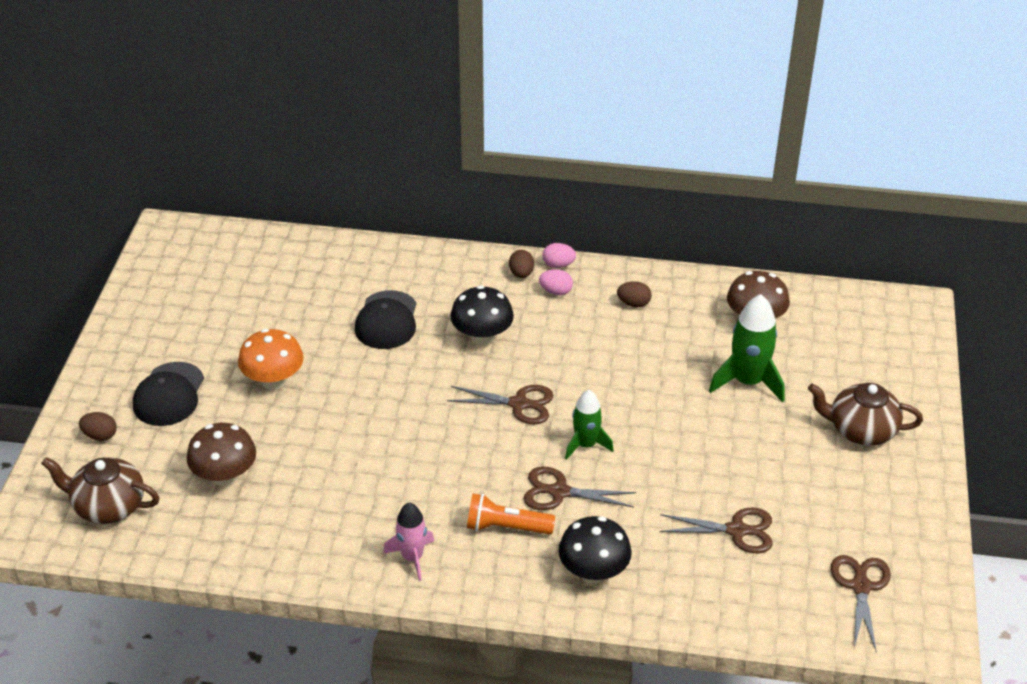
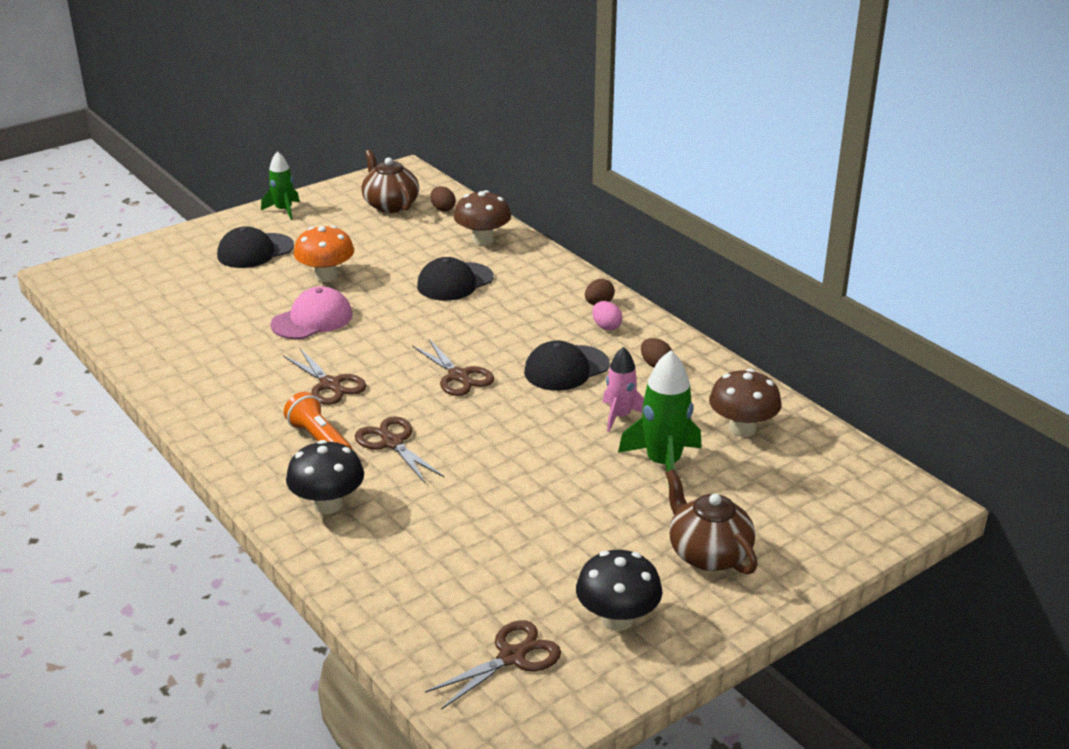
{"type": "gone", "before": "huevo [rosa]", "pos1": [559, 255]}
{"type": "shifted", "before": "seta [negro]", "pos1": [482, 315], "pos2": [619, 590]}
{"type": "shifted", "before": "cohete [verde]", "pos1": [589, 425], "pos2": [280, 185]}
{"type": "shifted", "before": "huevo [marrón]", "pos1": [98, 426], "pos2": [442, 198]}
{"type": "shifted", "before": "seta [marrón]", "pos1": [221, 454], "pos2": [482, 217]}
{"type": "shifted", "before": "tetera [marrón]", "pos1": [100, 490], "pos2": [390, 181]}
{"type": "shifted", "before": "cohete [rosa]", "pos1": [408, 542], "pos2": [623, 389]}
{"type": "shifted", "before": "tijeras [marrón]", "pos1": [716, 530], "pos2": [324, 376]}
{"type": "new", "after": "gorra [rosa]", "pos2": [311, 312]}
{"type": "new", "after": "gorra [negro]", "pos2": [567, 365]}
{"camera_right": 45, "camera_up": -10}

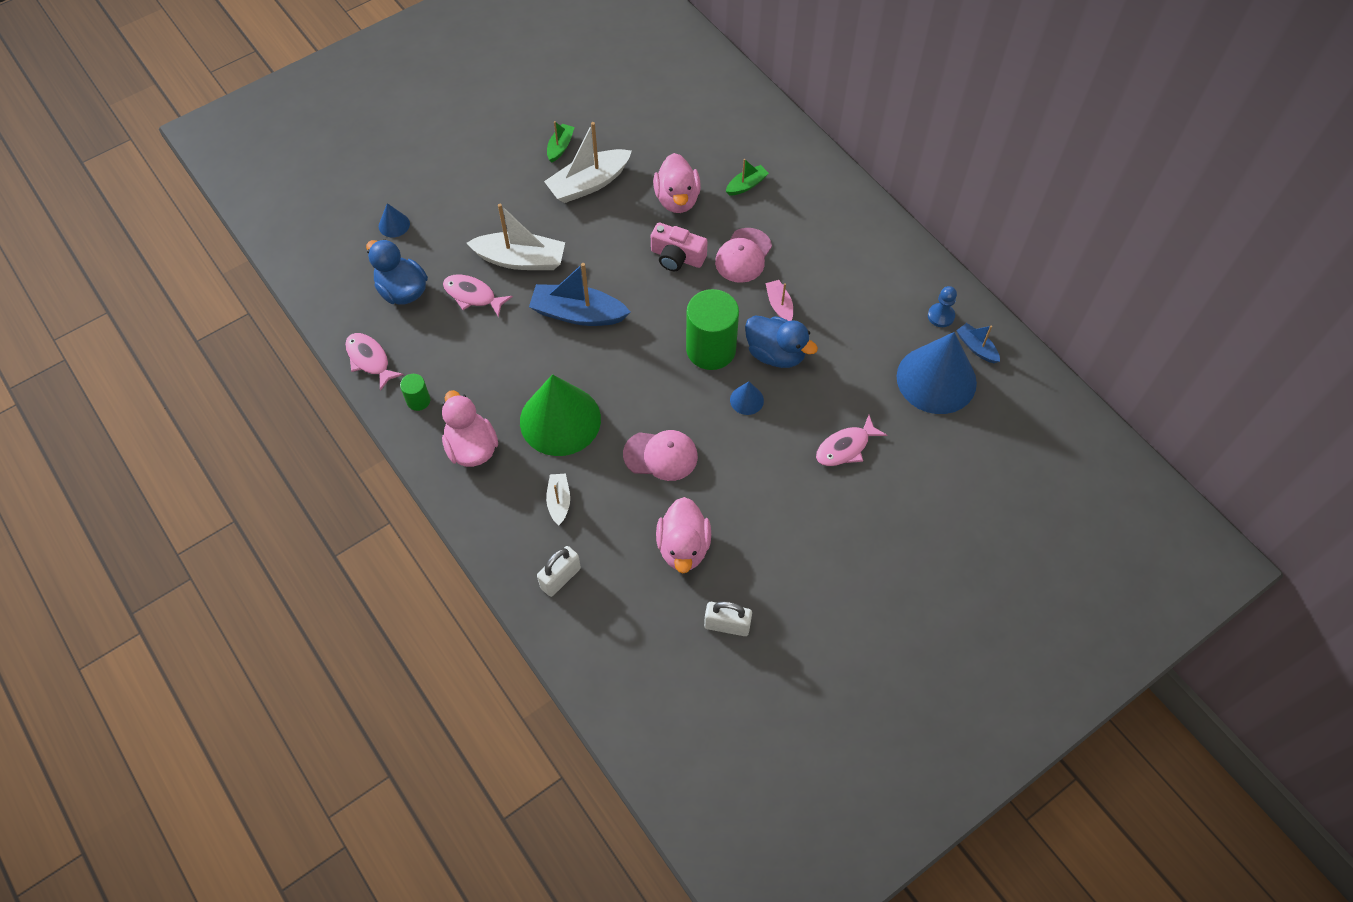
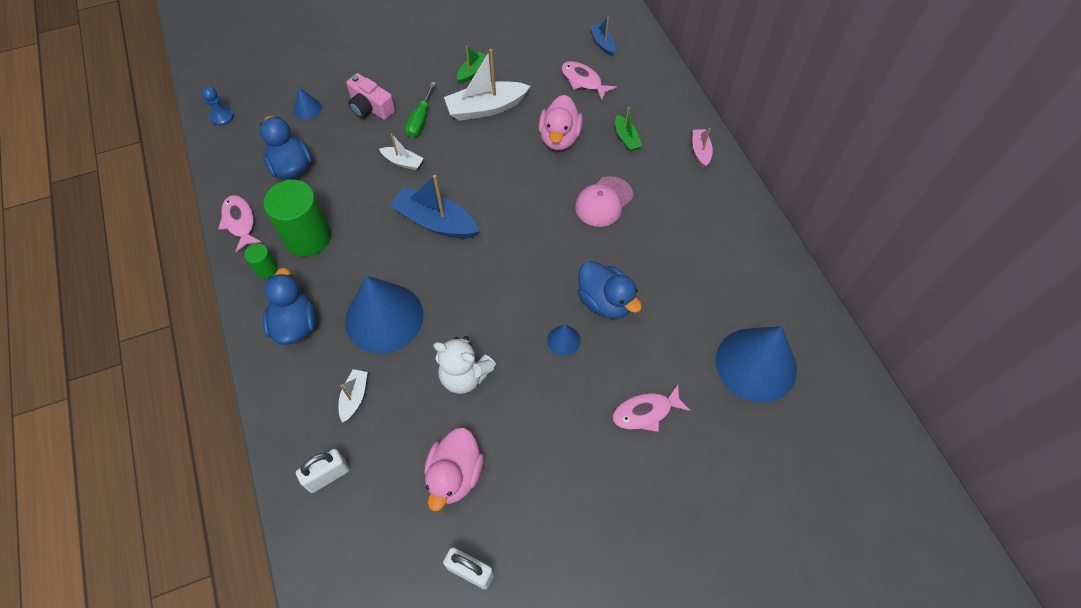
{"type": "rotated", "before": "barco [verde]", "pos1": [747, 177], "pos2": [628, 129], "turn": 90}
{"type": "scaled", "before": "barco [blanco]", "pos1": [516, 237], "pos2": [401, 151], "scale": 0.52}
{"type": "shifted", "before": "cámara [rosa]", "pos1": [679, 247], "pos2": [370, 96]}
{"type": "shifted", "before": "pez [rosa]", "pos1": [478, 295], "pos2": [589, 81]}
{"type": "shifted", "before": "barco [rosa]", "pos1": [779, 300], "pos2": [702, 148]}
{"type": "shifted", "before": "peón [azul]", "pos1": [942, 306], "pos2": [218, 106]}
{"type": "shifted", "before": "cilindro [verde]", "pos1": [712, 329], "pos2": [297, 218]}
{"type": "shifted", "before": "barco [azul]", "pos1": [978, 343], "pos2": [603, 36]}
{"type": "repainted", "before": "cono [verde]", "after": "cono [azul]", "pos1": [560, 415], "pos2": [384, 314]}
{"type": "repainted", "before": "pato [rosa]", "after": "pato [azul]", "pos1": [470, 428], "pos2": [289, 306]}
{"type": "swapped", "before": "gorra [rosa]", "after": "osito [blanco]", "pos1": [660, 455], "pos2": [464, 365]}
{"type": "new", "after": "destornillador [verde]", "pos2": [420, 110]}
{"camera_right": 15, "camera_up": 0}

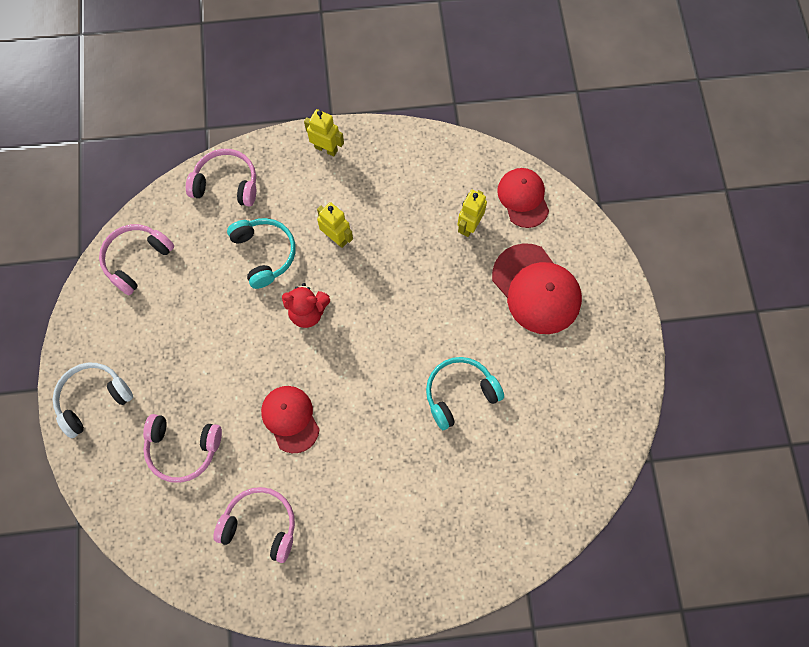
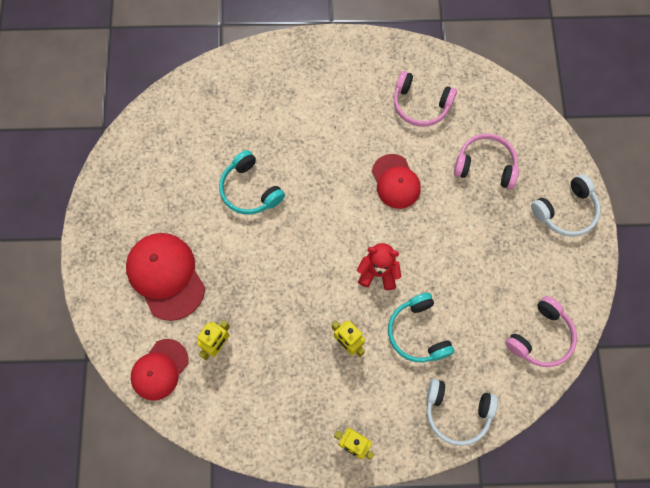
{"type": "repainted", "before": "auriculares [rosa]", "after": "auriculares [blanco]", "pos1": [221, 178], "pos2": [462, 412]}
{"type": "rotated", "before": "gorra [rojo]", "pos1": [523, 198], "pos2": [160, 370], "turn": 45}
{"type": "rotated", "before": "auriculares [turquesa]", "pos1": [465, 393], "pos2": [252, 182], "turn": 75}
{"camera_right": -175, "camera_up": 0}

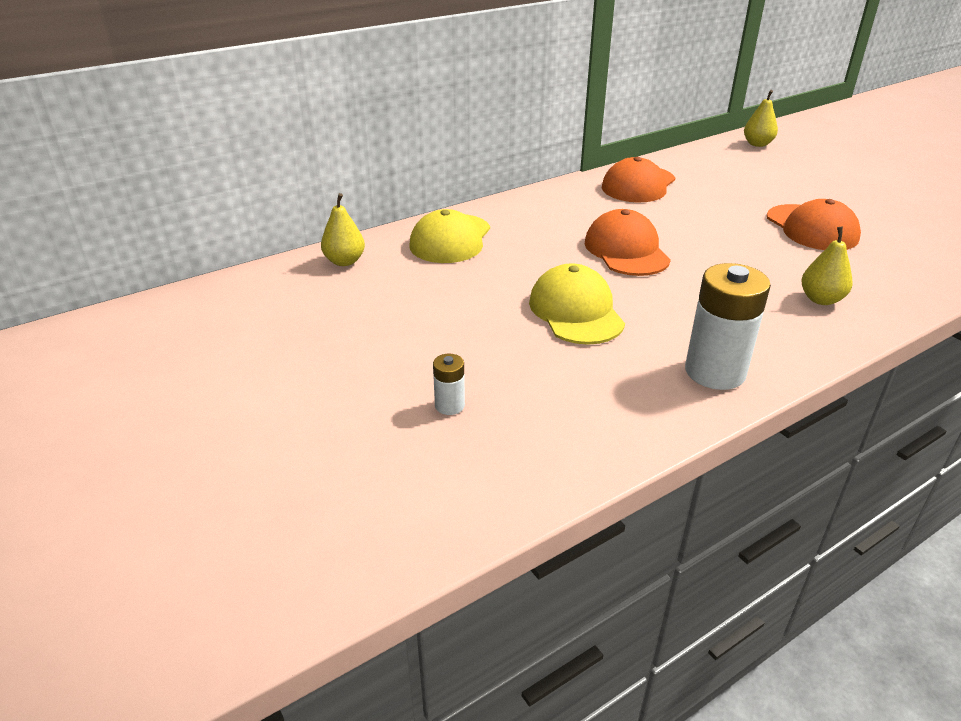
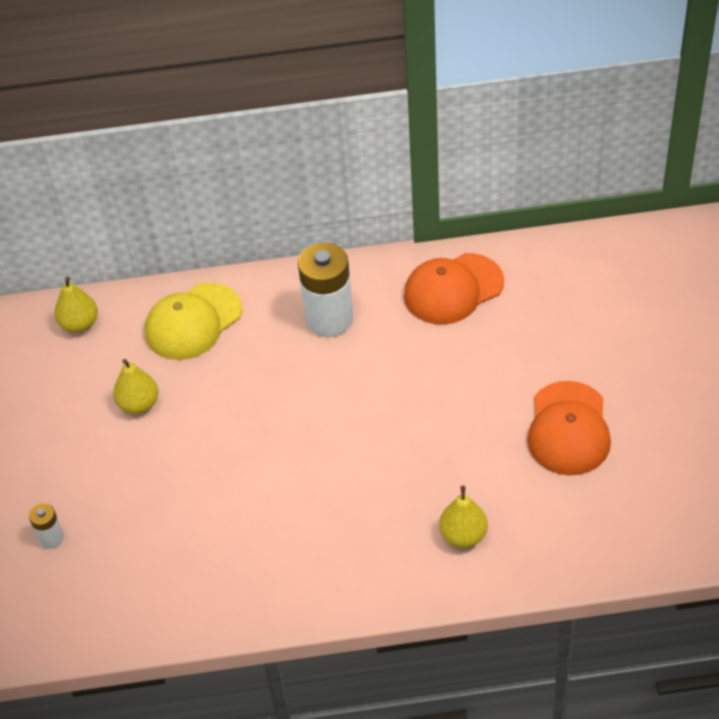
{"type": "shifted", "before": "pera [amarillo]", "pos1": [761, 118], "pos2": [135, 386]}
{"type": "gone", "before": "gorra [naranja]", "pos1": [628, 242]}
{"type": "gone", "before": "gorra [amarillo]", "pos1": [577, 304]}
{"type": "shifted", "before": "pila [blanco]", "pos1": [728, 326], "pos2": [325, 290]}
{"camera_right": 30, "camera_up": 15}

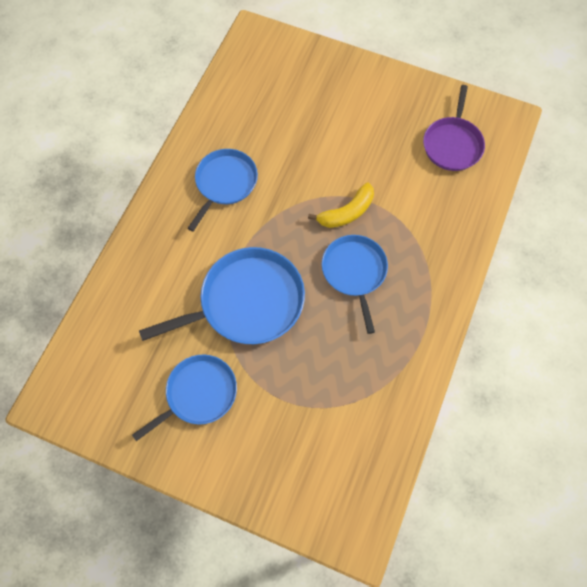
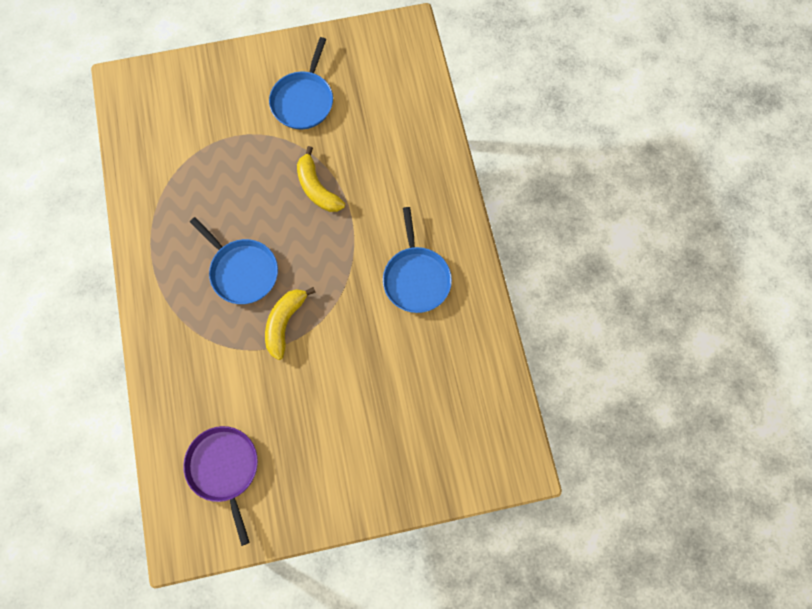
{"type": "swapped", "before": "sartén [azul]", "after": "plátano [amarillo]", "pos1": [222, 295], "pos2": [321, 179]}
{"camera_right": 145, "camera_up": 5}

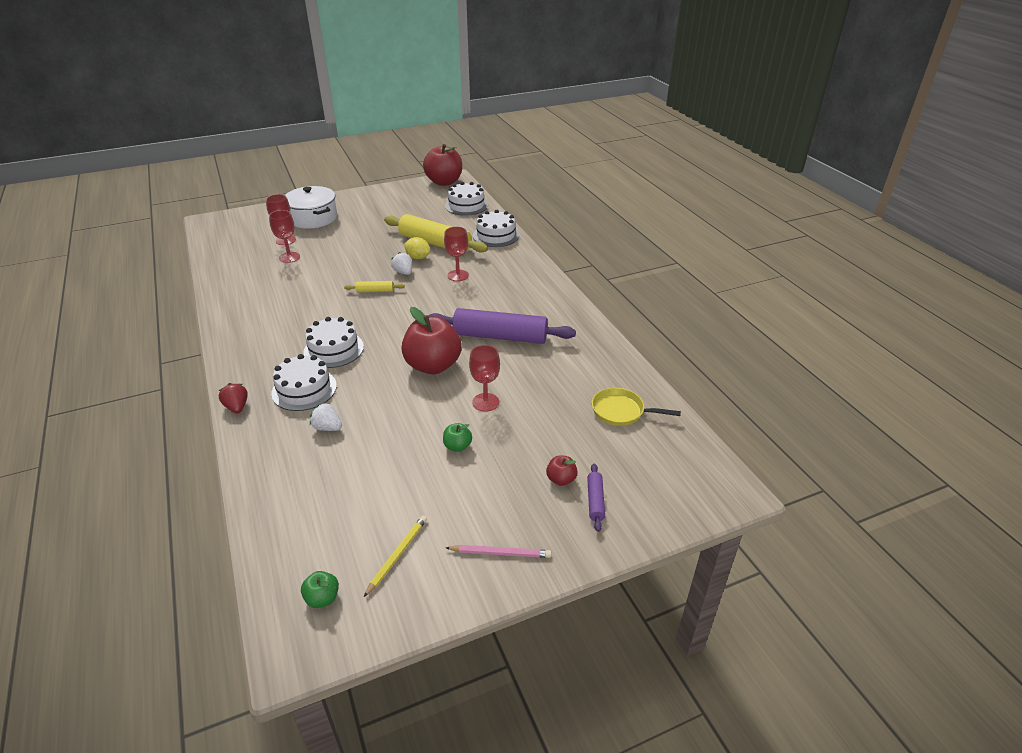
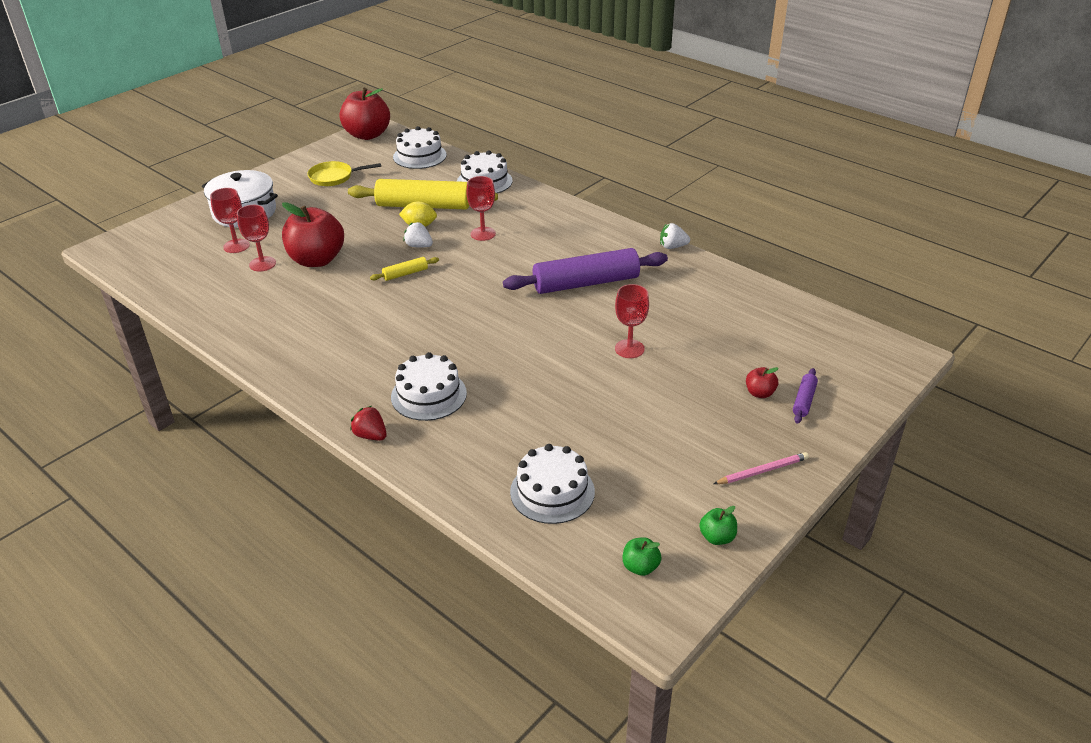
{"type": "shifted", "before": "manzana [rojo]", "pos1": [431, 340], "pos2": [313, 234]}
{"type": "shifted", "before": "tarta [blanco]", "pos1": [334, 342], "pos2": [552, 484]}
{"type": "shifted", "before": "sartén [amarillo]", "pos1": [636, 407], "pos2": [344, 173]}
{"type": "shifted", "before": "fresa [blanco]", "pos1": [326, 416], "pos2": [675, 236]}
{"type": "shifted", "before": "manzana [verde]", "pos1": [457, 437], "pos2": [718, 525]}
{"type": "rotated", "before": "rodillo [morado]", "pos1": [596, 497], "pos2": [805, 396], "turn": 45}
{"type": "gone", "before": "lápiz [amarillo]", "pos1": [395, 556]}
{"camera_right": -25, "camera_up": 0}

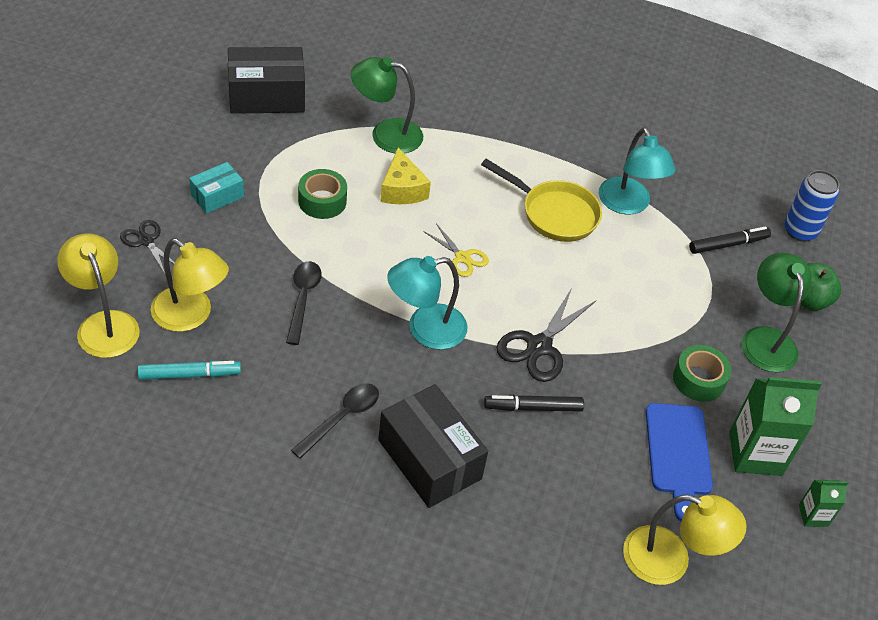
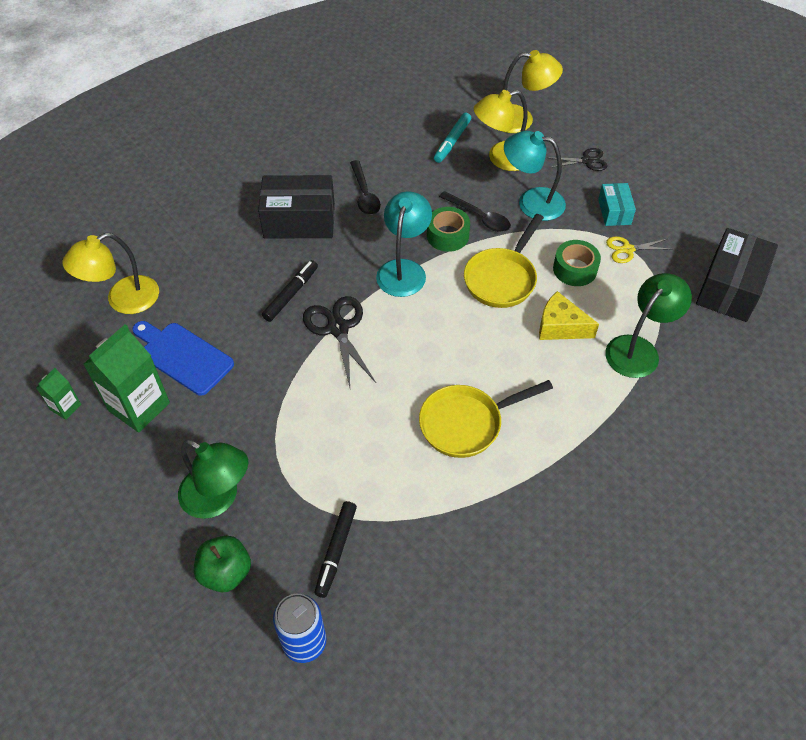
{"type": "shifted", "before": "lámpara [turquesa]", "pos1": [637, 171], "pos2": [535, 176]}
{"type": "shifted", "before": "tijeras [amarillo]", "pos1": [456, 250], "pos2": [639, 249]}
{"type": "shifted", "before": "cinta adhesiva [verde]", "pos1": [702, 373], "pos2": [448, 229]}
{"type": "new", "after": "sartén [amarillo]", "pos2": [504, 261]}
{"camera_right": 130, "camera_up": 5}

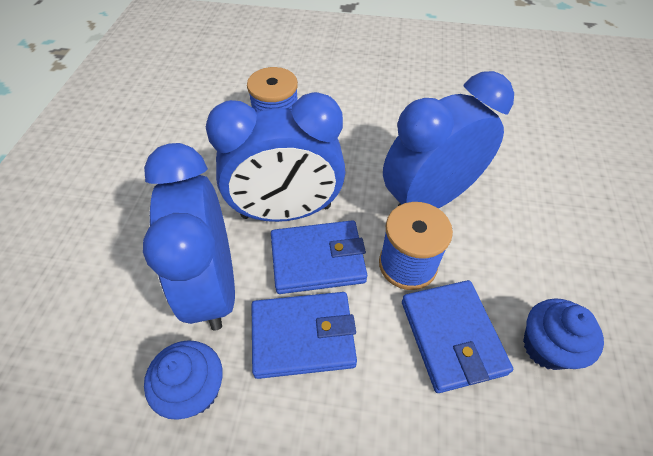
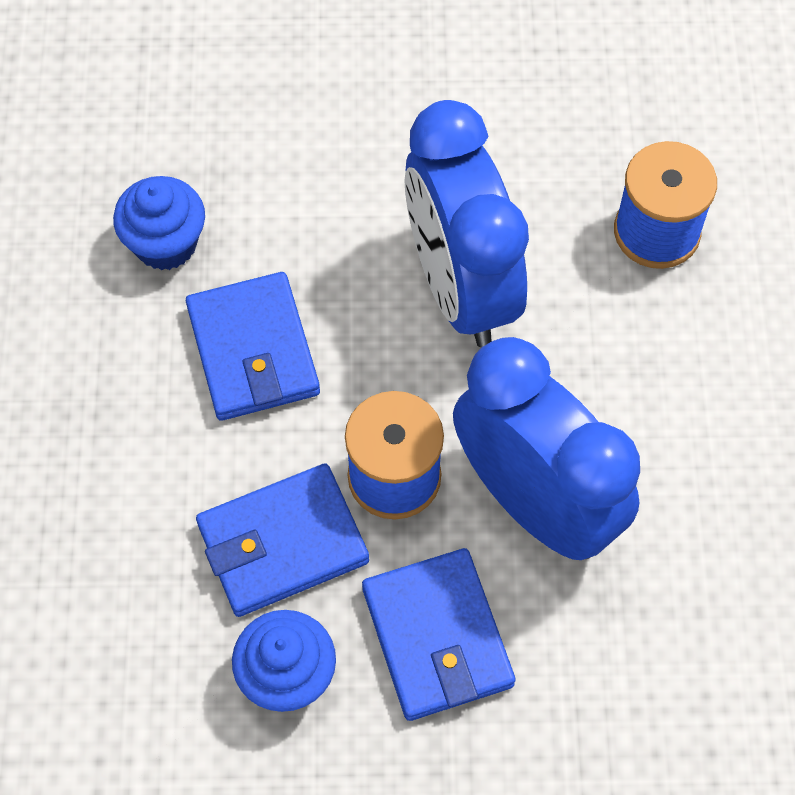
{"type": "gone", "before": "despertador [azul]", "pos1": [189, 237]}
{"type": "shifted", "before": "cartera [azul]", "pos1": [319, 257], "pos2": [439, 634]}
{"camera_right": 80, "camera_up": 10}

